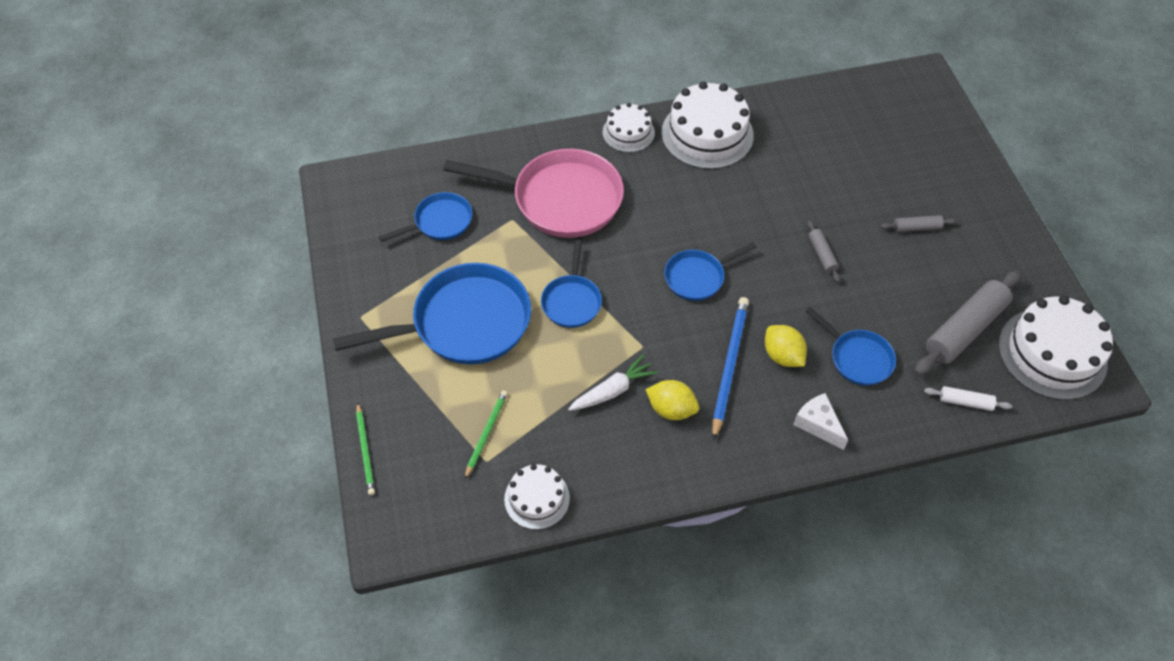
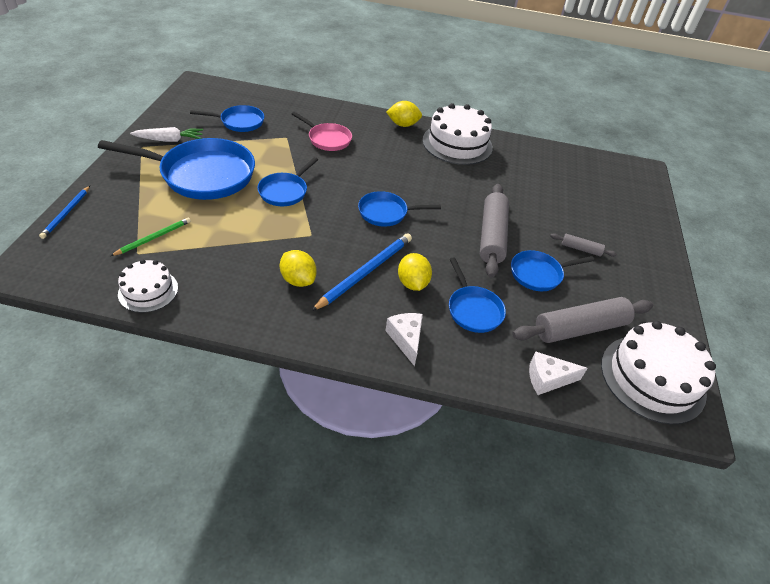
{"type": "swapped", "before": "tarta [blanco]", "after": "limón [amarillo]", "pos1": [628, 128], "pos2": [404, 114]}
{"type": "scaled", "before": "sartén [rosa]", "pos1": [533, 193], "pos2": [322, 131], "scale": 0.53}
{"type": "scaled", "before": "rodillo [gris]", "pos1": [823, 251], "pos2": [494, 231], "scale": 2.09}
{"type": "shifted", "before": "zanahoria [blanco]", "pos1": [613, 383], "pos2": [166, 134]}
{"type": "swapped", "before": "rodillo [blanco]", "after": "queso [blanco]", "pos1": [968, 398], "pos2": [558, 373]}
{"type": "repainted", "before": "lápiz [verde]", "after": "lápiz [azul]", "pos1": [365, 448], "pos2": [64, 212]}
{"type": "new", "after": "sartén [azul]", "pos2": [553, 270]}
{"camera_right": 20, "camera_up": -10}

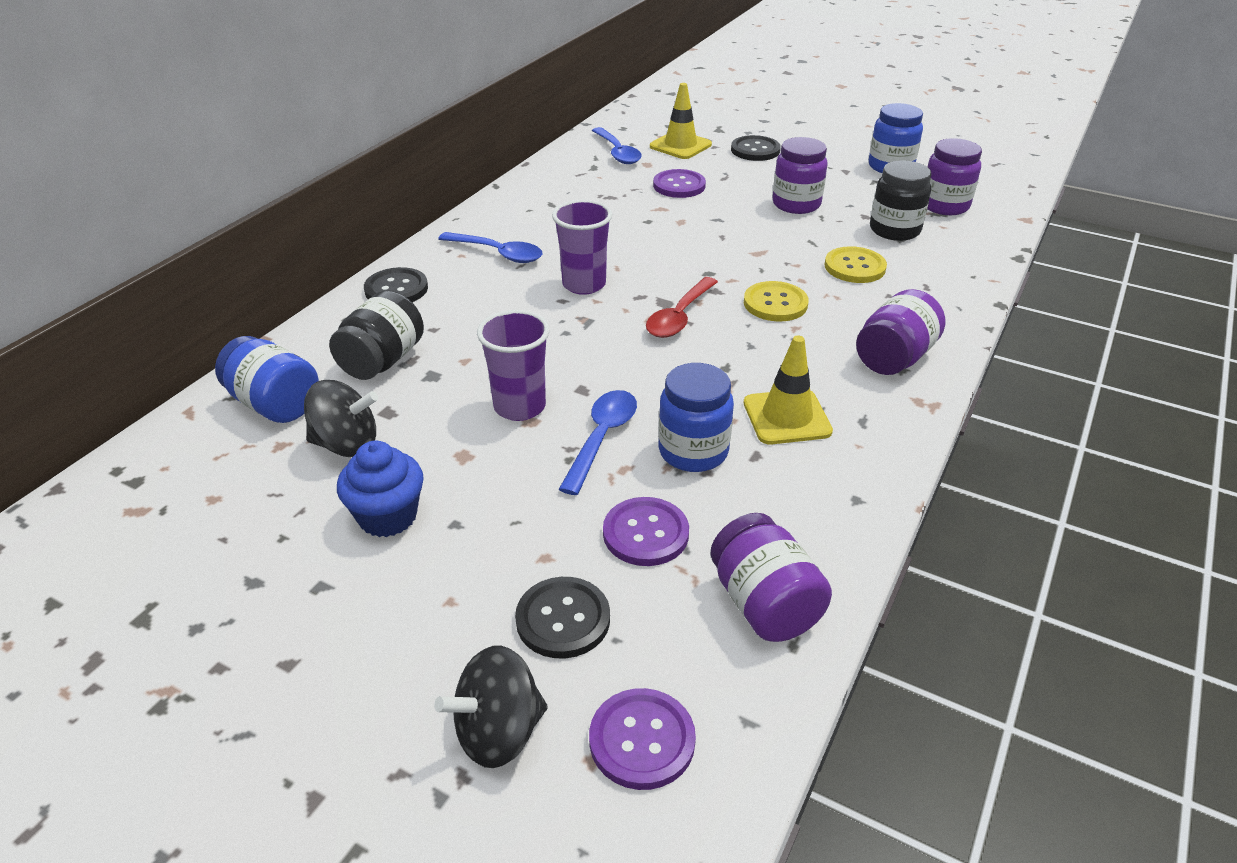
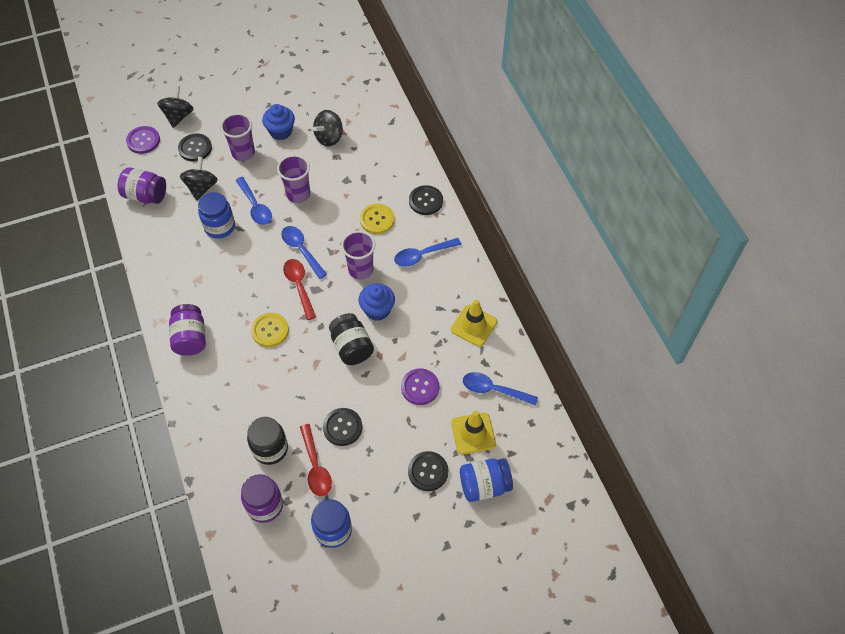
{"type": "swapped", "before": "tarro [morado]", "after": "botón [negro]", "pos1": [800, 175], "pos2": [342, 427]}
{"type": "shifted", "before": "botón [amarillo]", "pos1": [855, 264], "pos2": [377, 219]}
{"type": "shifted", "before": "tarro [negro]", "pos1": [376, 335], "pos2": [351, 339]}
{"type": "shifted", "before": "tarro [azul]", "pos1": [267, 379], "pos2": [486, 480]}
{"type": "shifted", "before": "cono de tráfico [amarillo]", "pos1": [788, 390], "pos2": [474, 323]}
{"type": "swapped", "before": "botón [morado]", "after": "peonza [negro]", "pos1": [646, 531], "pos2": [199, 178]}
{"type": "new", "after": "vaso [morado]", "pos2": [237, 137]}
{"type": "new", "after": "cuchara [azul]", "pos2": [304, 252]}
{"type": "new", "after": "magdalena [azul]", "pos2": [377, 302]}
{"type": "new", "after": "cuchara [rojo]", "pos2": [316, 460]}
{"camera_right": 130, "camera_up": 20}

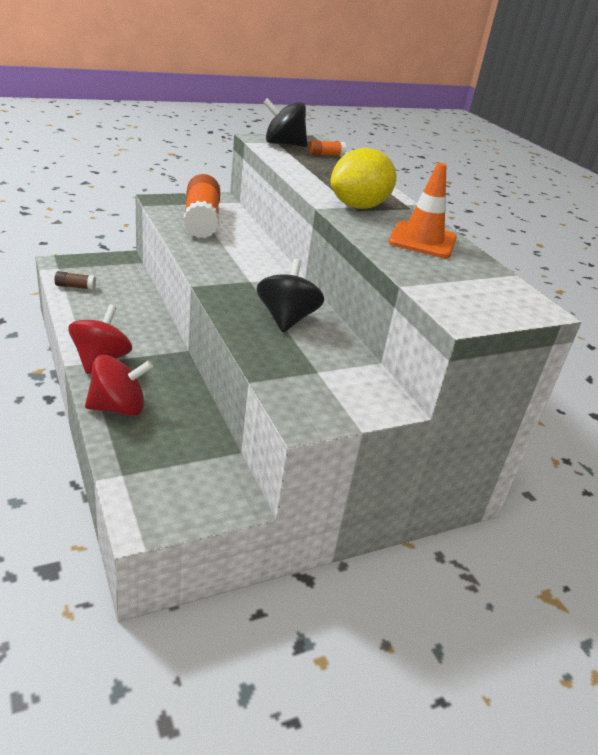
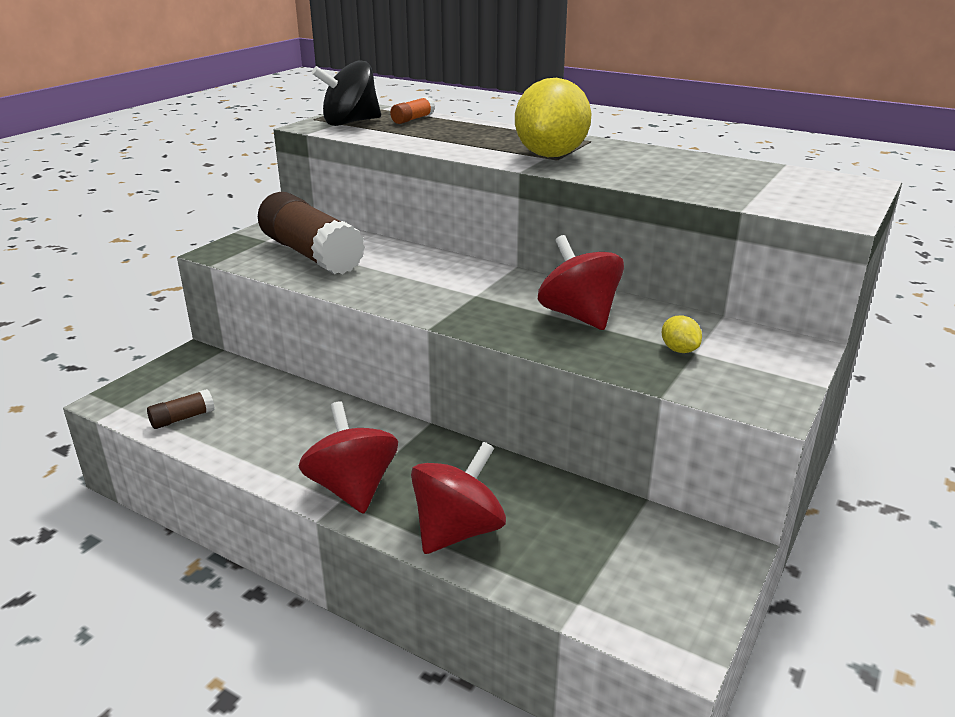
{"type": "gone", "before": "cono de tráfico [naranja]", "pos1": [422, 210]}
{"type": "repainted", "before": "barra de pegamento [naranja]", "after": "barra de pegamento [marrón]", "pos1": [201, 206], "pos2": [311, 233]}
{"type": "repainted", "before": "peonza [negro]", "after": "peonza [rojo]", "pos1": [290, 295], "pos2": [581, 282]}
{"type": "new", "after": "limón [amarillo]", "pos2": [682, 334]}
{"camera_right": -30, "camera_up": -5}

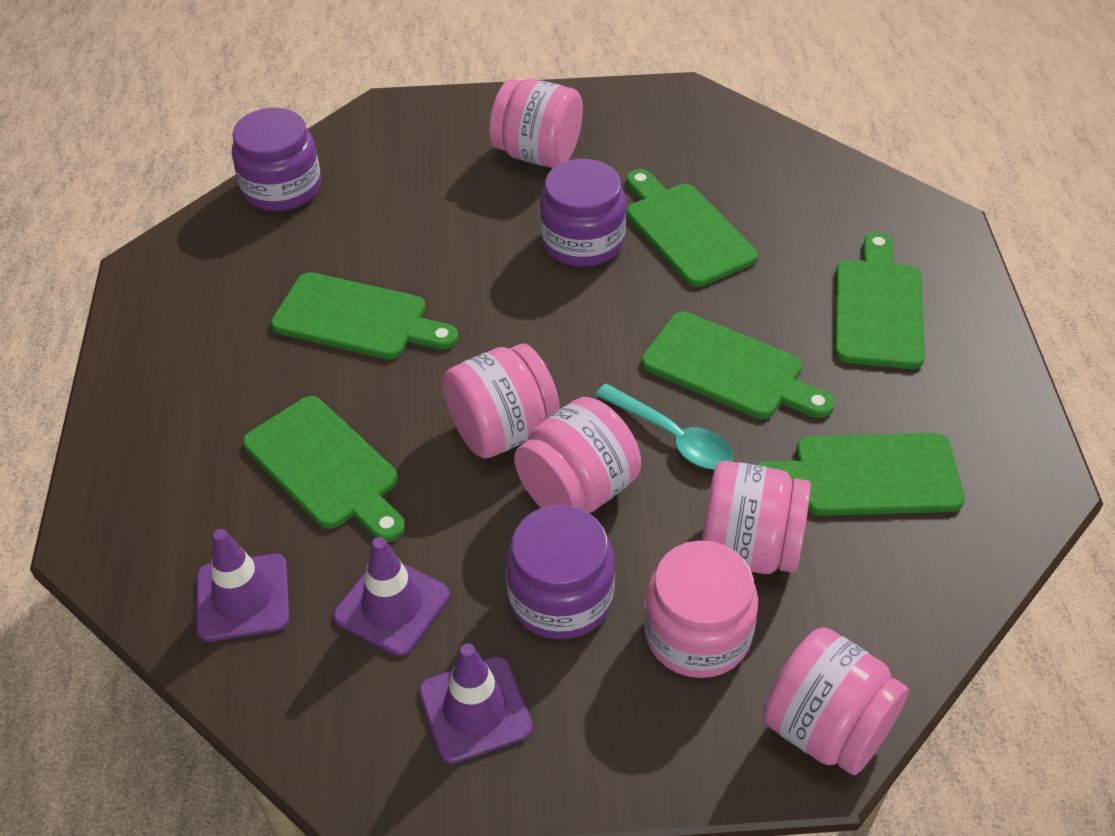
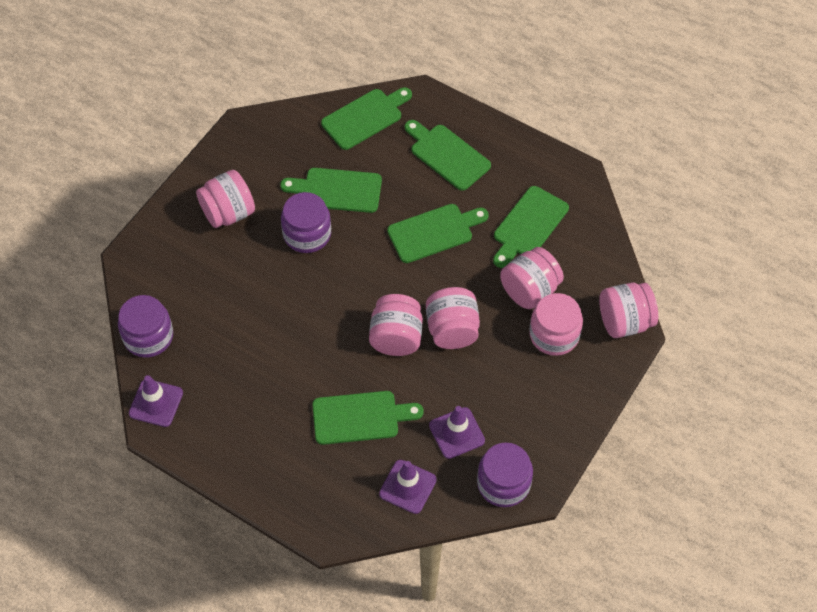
{"type": "shifted", "before": "tabla de cortar [verde]", "pos1": [364, 316], "pos2": [366, 118]}
{"type": "gone", "before": "cuchara [turquesa]", "pos1": [664, 426]}
{"type": "shifted", "before": "tarro [morado]", "pos1": [560, 572], "pos2": [505, 475]}
{"type": "shifted", "before": "cono de tráfico [morado]", "pos1": [476, 703], "pos2": [156, 401]}
{"camera_right": -55, "camera_up": 10}

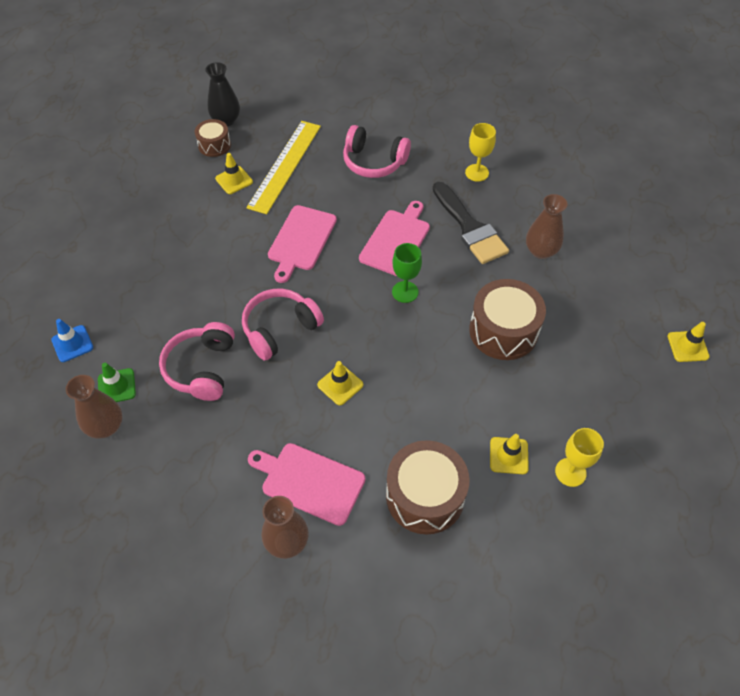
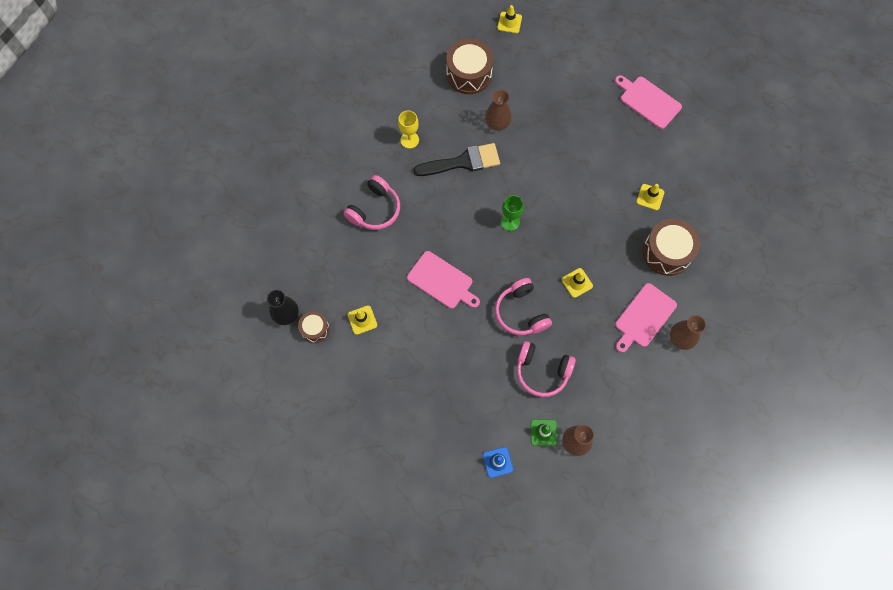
{"type": "gone", "before": "regla [amarillo]", "pos1": [283, 167]}
{"type": "shifted", "before": "tabla de cortar [rosa]", "pos1": [394, 238], "pos2": [648, 102]}
{"type": "shifted", "before": "tambor [marrón]", "pos1": [507, 319], "pos2": [469, 66]}
{"type": "shifted", "before": "cono de tráfico [amarillo]", "pos1": [689, 342], "pos2": [509, 19]}
{"type": "gone", "before": "copa [amarillo]", "pos1": [579, 457]}
{"camera_right": -75, "camera_up": 15}

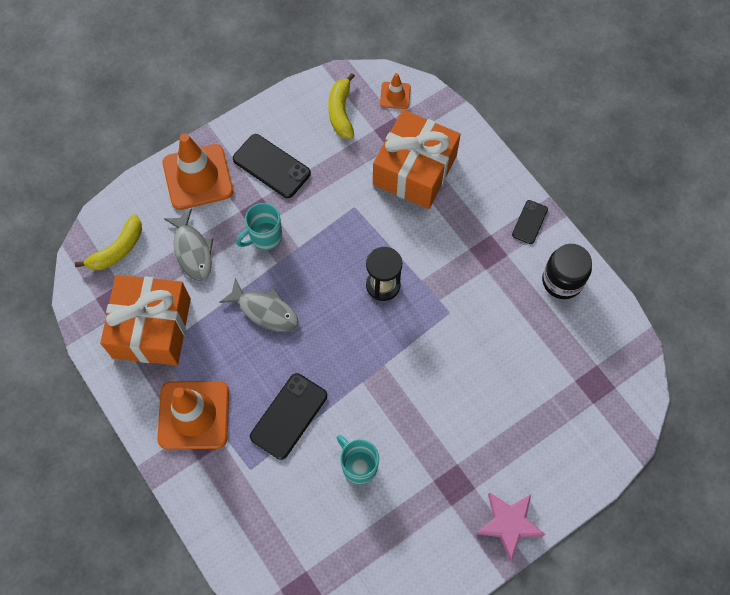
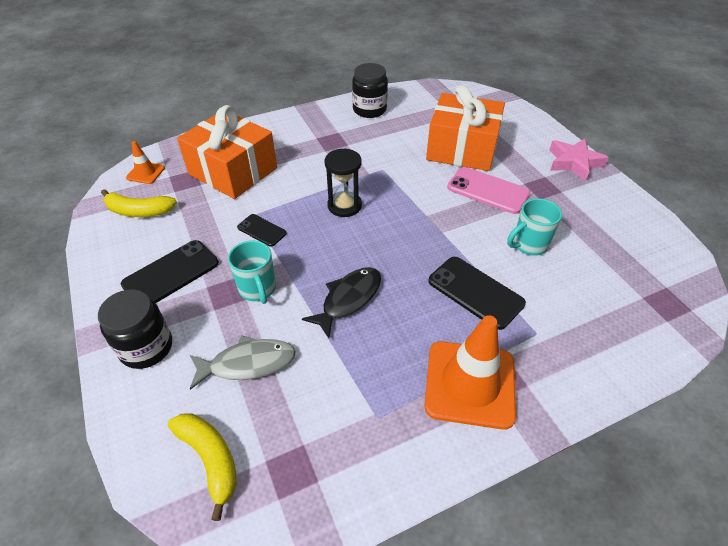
{"type": "swapped", "before": "cono de tráfico [naranja]", "after": "tarro [negro]", "pos1": [198, 171], "pos2": [135, 329]}
{"type": "shifted", "before": "móvil [negro]", "pos1": [530, 222], "pos2": [262, 230]}
{"type": "shifted", "before": "regalo [naranja]", "pos1": [145, 320], "pos2": [465, 128]}
{"type": "repainted", "before": "pez [gris]", "after": "pez [negro]", "pos1": [259, 305], "pos2": [341, 302]}
{"type": "new", "after": "móvil [rosa]", "pos2": [488, 190]}
{"camera_right": -80, "camera_up": -20}

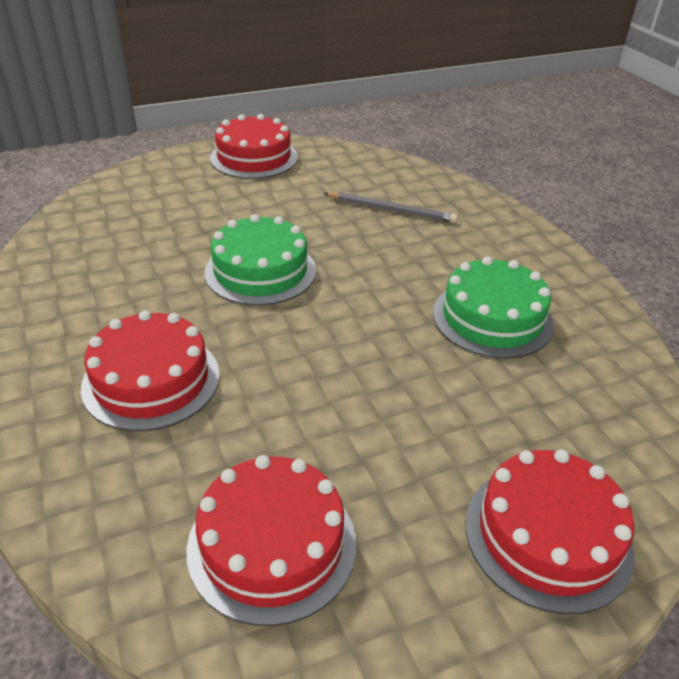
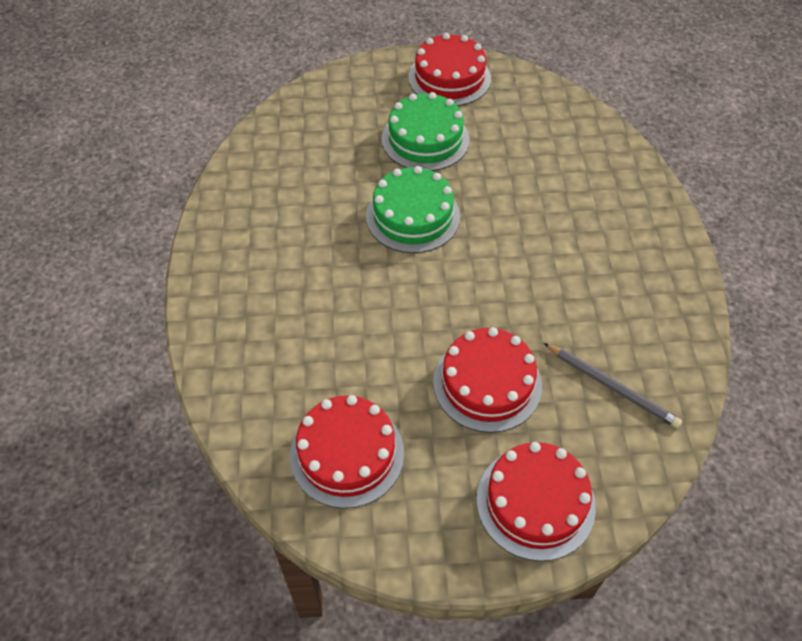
{"type": "shifted", "before": "lápiz [gris]", "pos1": [391, 207], "pos2": [613, 385]}
{"type": "shifted", "before": "tarta [verde]", "pos1": [493, 307], "pos2": [426, 131]}
{"type": "shifted", "before": "tarta [rojo]", "pos1": [150, 370], "pos2": [487, 380]}
{"camera_right": 20, "camera_up": 15}

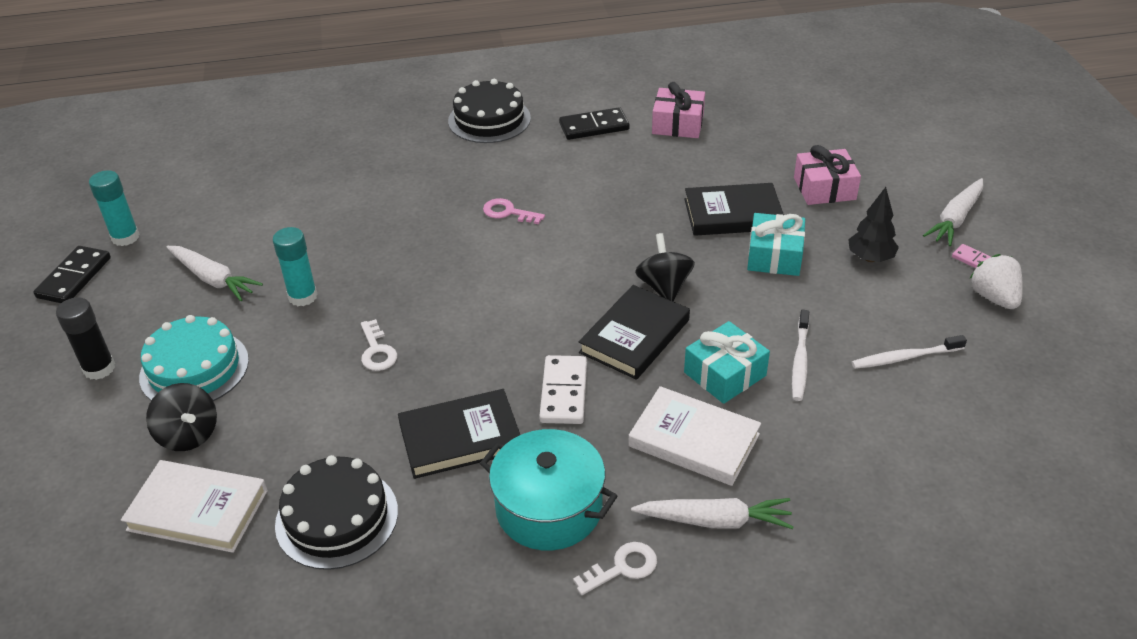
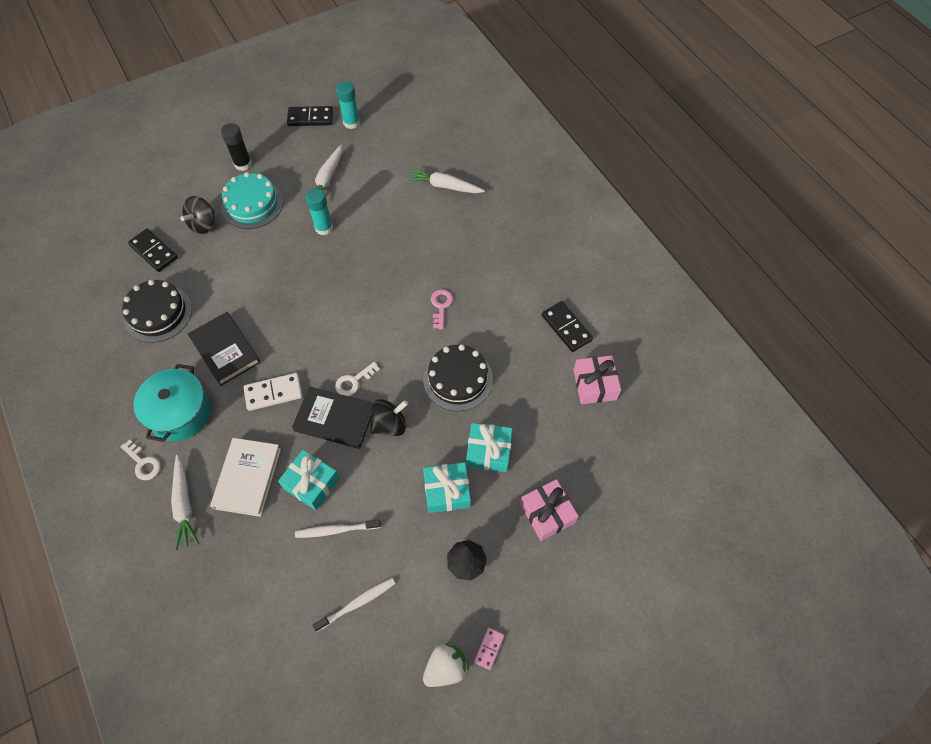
{"type": "shifted", "before": "tarta [negro]", "pos1": [489, 111], "pos2": [458, 377]}
{"type": "shifted", "before": "zanahoria [blanco]", "pos1": [953, 212], "pos2": [446, 180]}
{"type": "swapped", "before": "libro [negro]", "after": "regalo [turquesa]", "pos1": [734, 209], "pos2": [489, 447]}
{"type": "shifted", "before": "llave [blanco]", "pos1": [379, 345], "pos2": [357, 379]}
{"type": "rotated", "before": "cepillo de dientes [blanco]", "pos1": [909, 352], "pos2": [353, 605], "turn": 90}
{"type": "swapped", "before": "libro [blanco]", "after": "ficha de dominó [negro]", "pos1": [194, 506], "pos2": [153, 250]}
{"camera_right": 70, "camera_up": 20}

